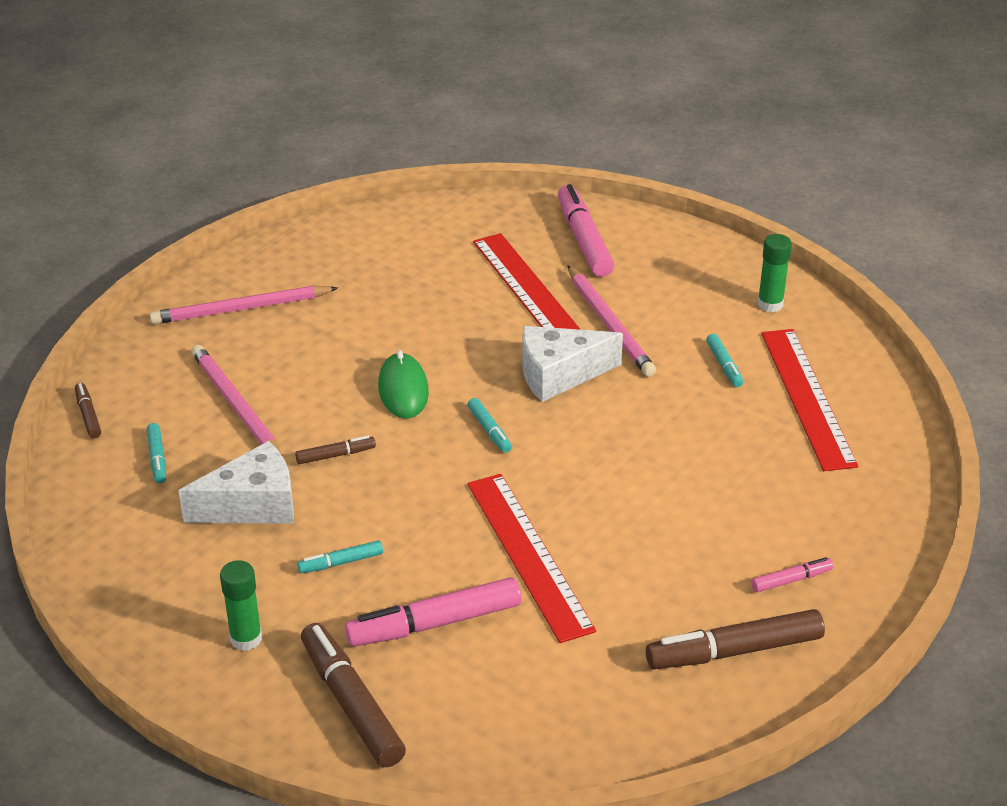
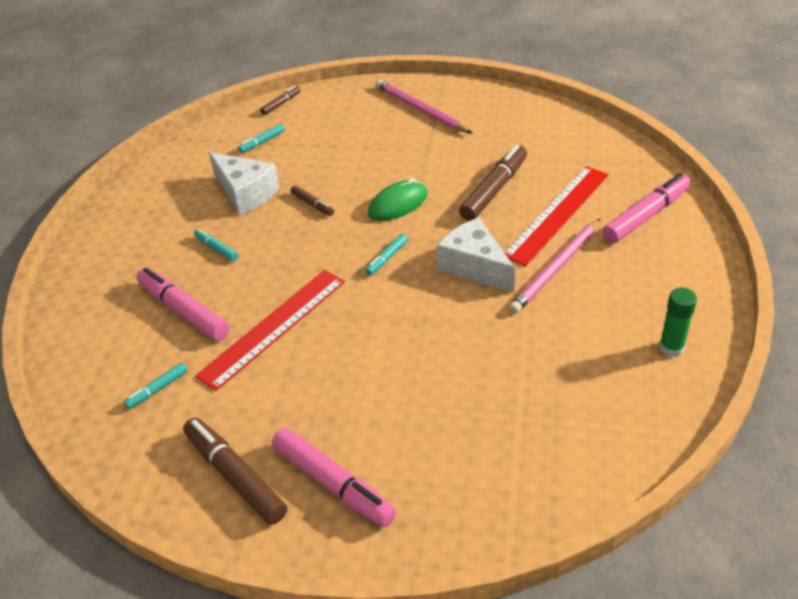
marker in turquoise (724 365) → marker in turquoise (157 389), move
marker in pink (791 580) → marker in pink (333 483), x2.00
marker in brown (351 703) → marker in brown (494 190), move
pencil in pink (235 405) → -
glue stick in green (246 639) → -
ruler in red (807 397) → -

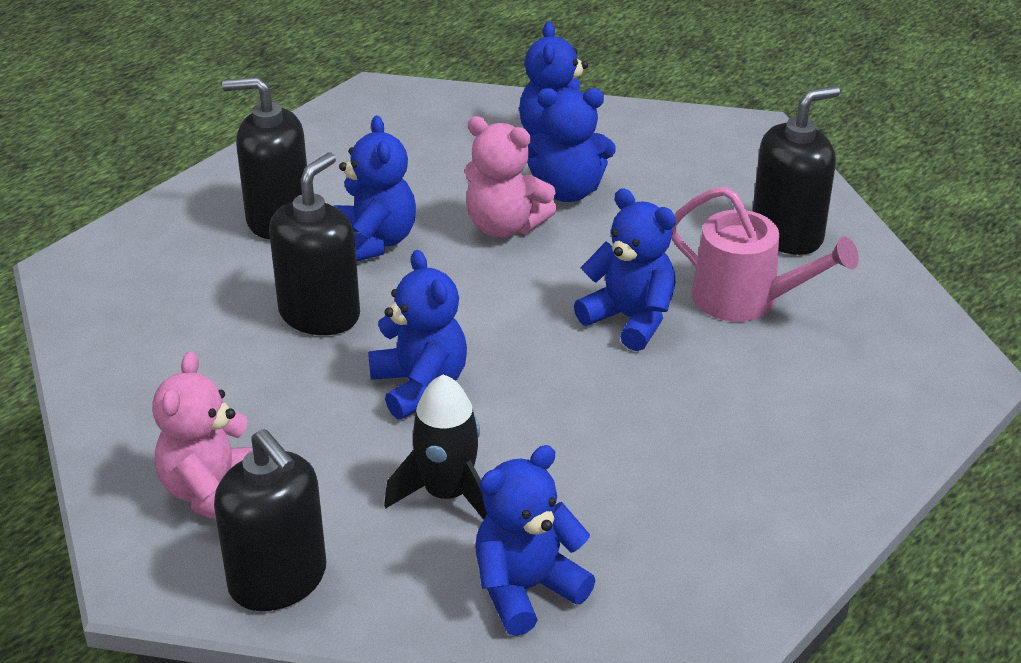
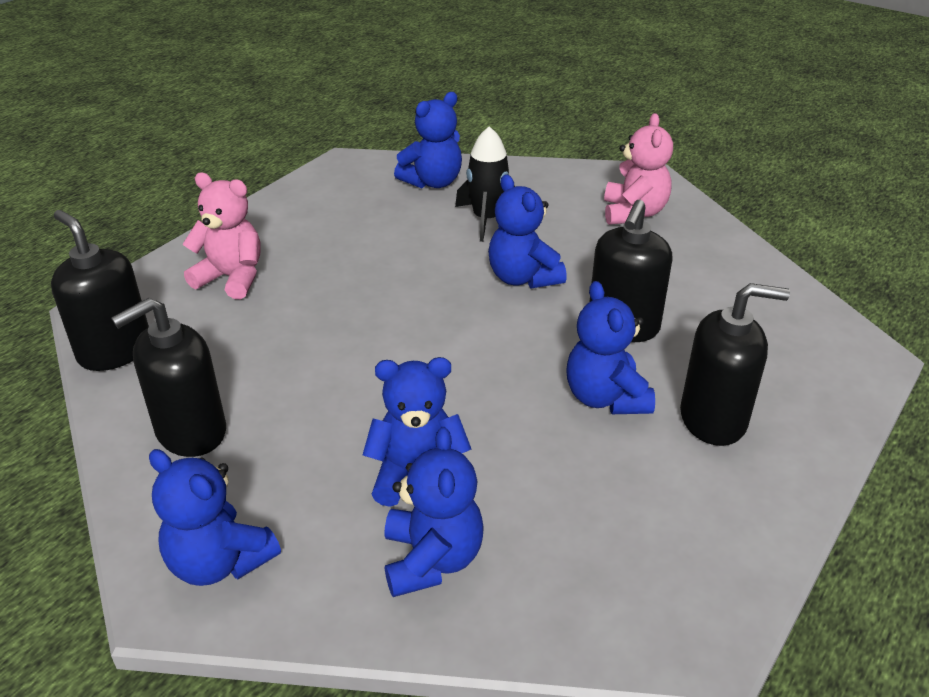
soap dispenser in black (278 580) → soap dispenser in black (115 351), move
teddy bear in blue (630 319) → teddy bear in blue (219 562), move
teddy bear in pink (504 226) → teddy bear in pink (231 278), move
watering can in pink (746 299) → -

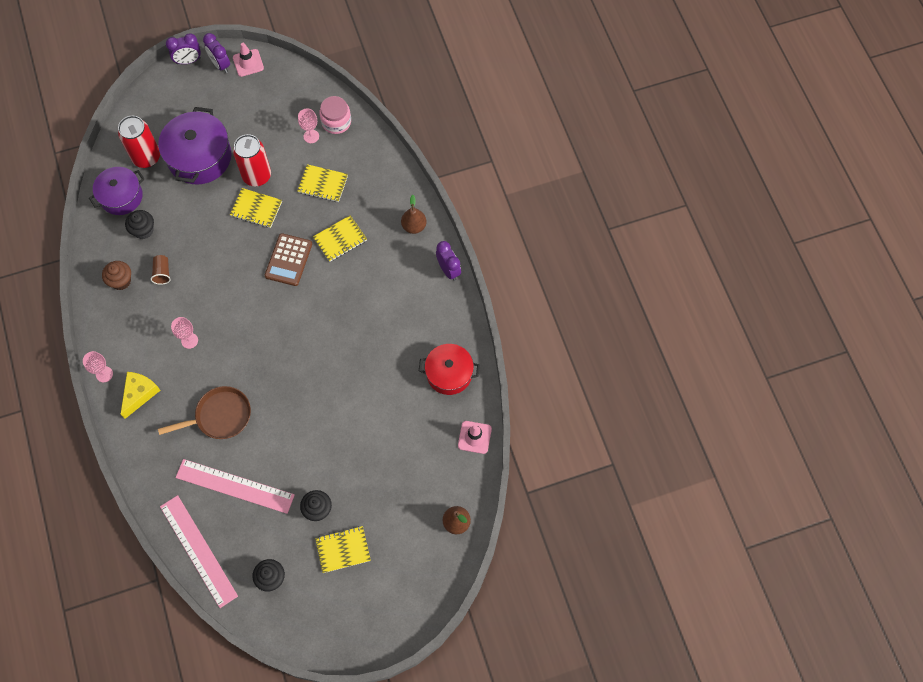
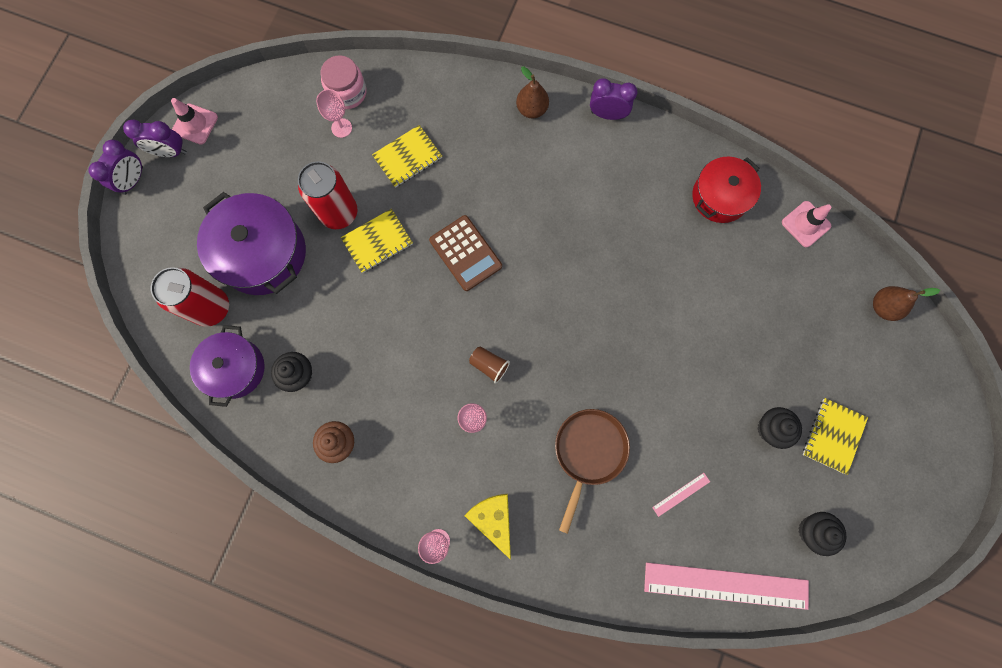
cup in brown (162 273) → cup in brown (489 365), move
ruler in pink (235 486) → ruler in pink (681 494), x0.40
notebook in yellow (340 239) → -

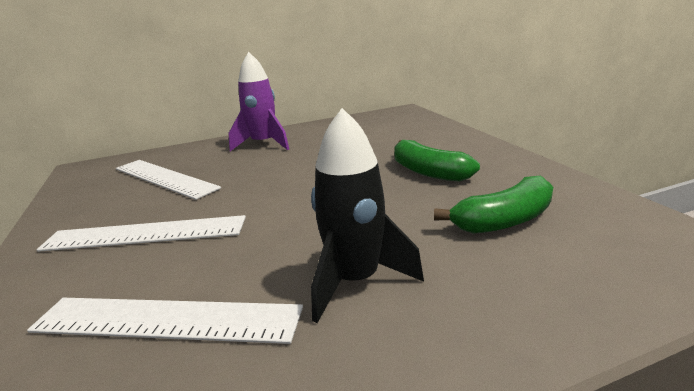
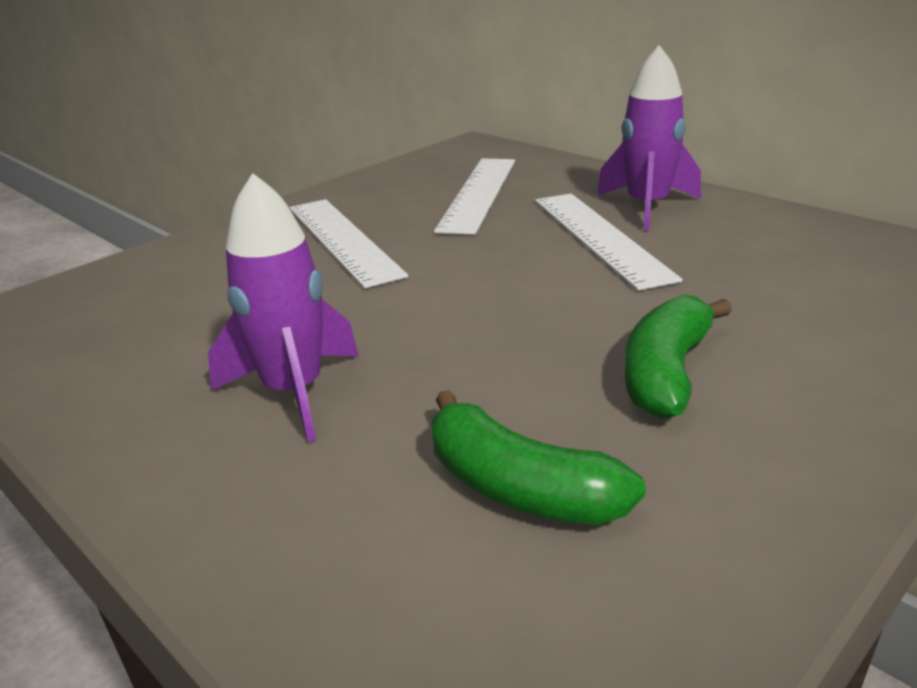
rocket in black (355 280) → rocket in purple (294 392)
ruler in white (166 320) → ruler in white (599 237), move

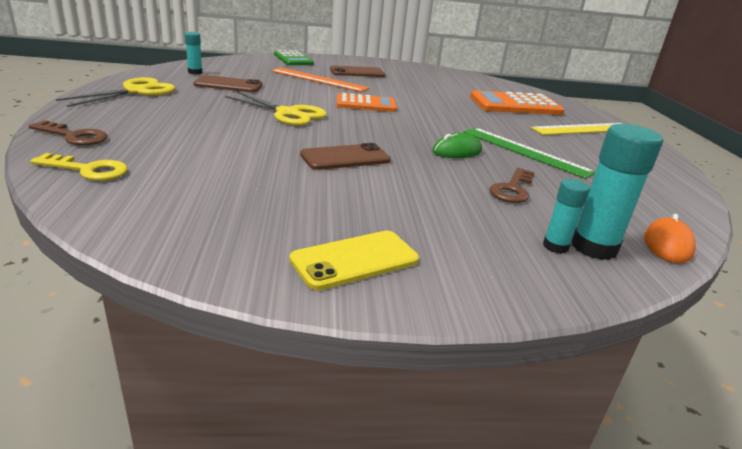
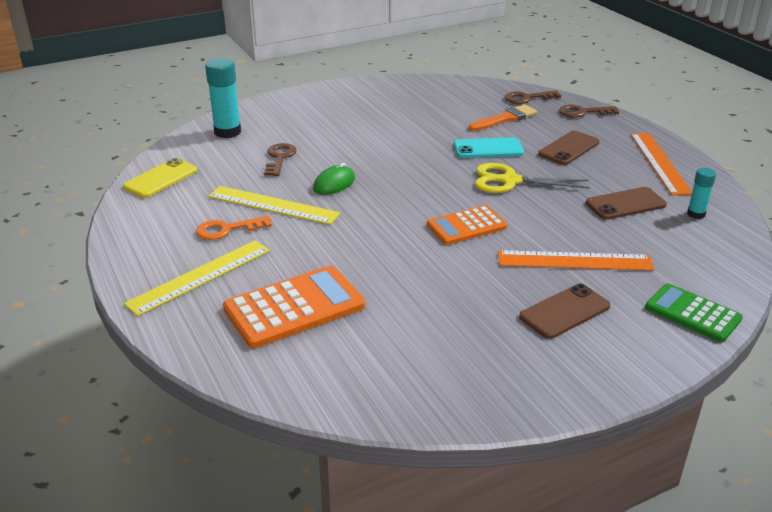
phone in yellow (355 260) → phone in yellow (161 178), move
- → key in orange (227 229)
ruler in green (525 151) → ruler in yellow (273 205)
- → phone in turquoise (488 149)
- → brush in orange (505 119)
key in yellow (87 170) → key in brown (527 98)
phone in brown (345 158) → phone in brown (569 148), move
scissors in yellow (136 91) → ruler in orange (659 163)
glue stick in turquoise (555 246) → -
mouse in orange (667 245) → -

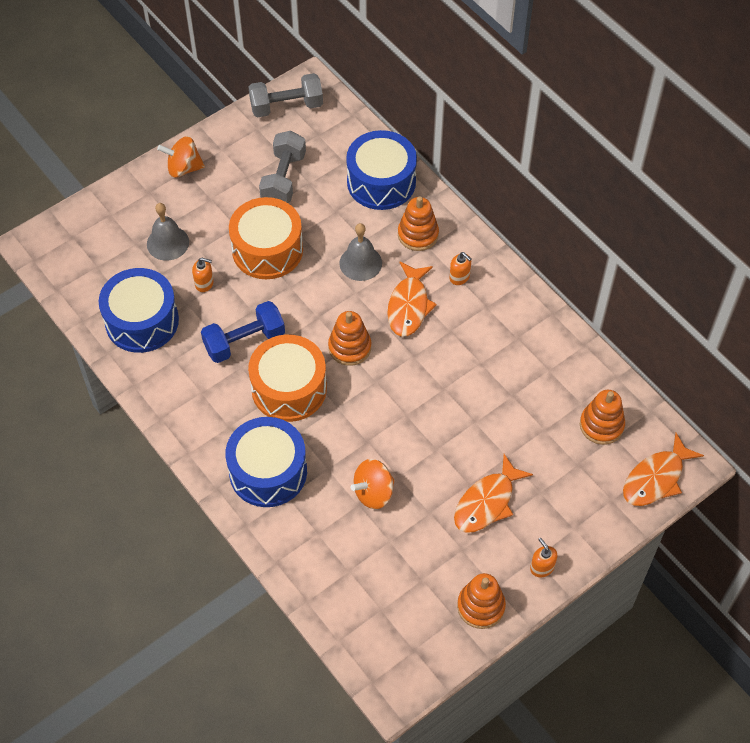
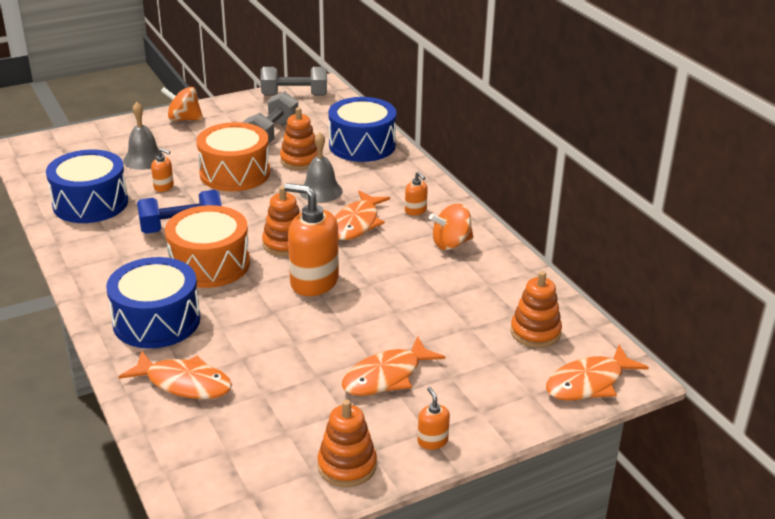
- → fish in orange (184 383)
stacking toy in orange (418 234) → stacking toy in orange (300 160), move
- → soap dispenser in orange (314 282)
spinning top in orange (373 492) → spinning top in orange (451 243), move

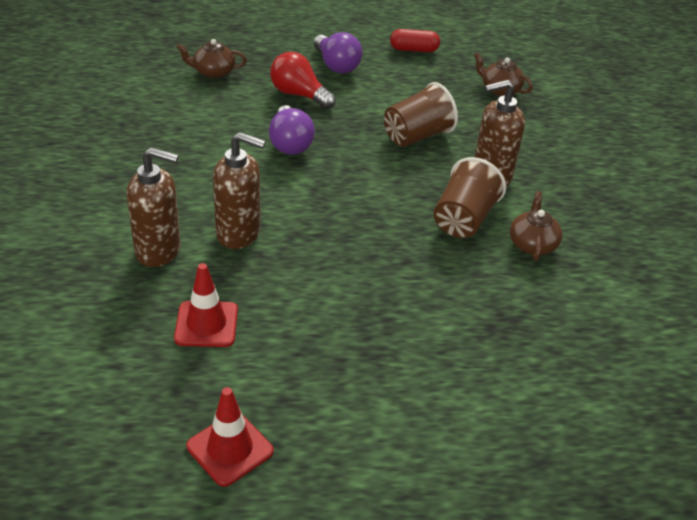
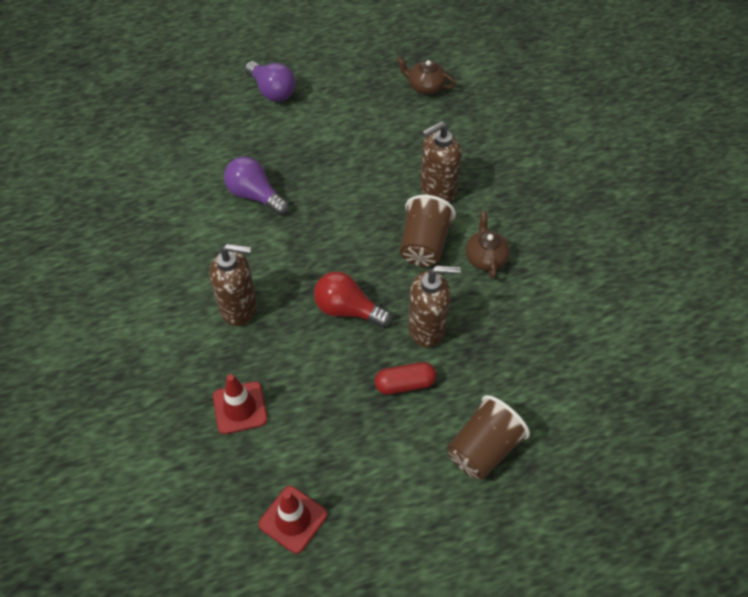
light bulb in purple (290 143) → light bulb in purple (255 195), 150 degrees clockwise
light bulb in red (299 95) → light bulb in red (348 310), move
capsule in red (413 50) → capsule in red (405 384), move
soap dispenser in brown (158 251) → soap dispenser in brown (427 328), move
cup in brown (417 136) → cup in brown (483 449), move
teapot in brown (213 72) → -

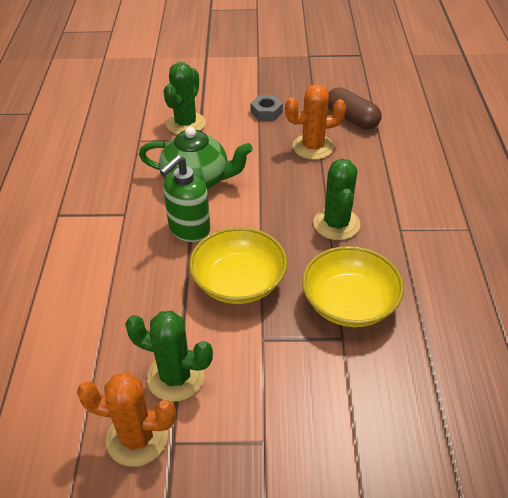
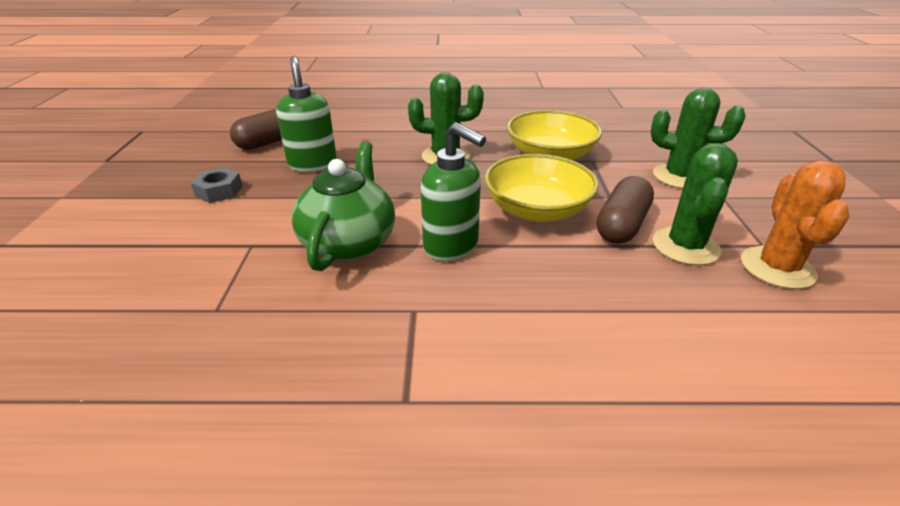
cactus in orange (313 147) → soap dispenser in green (312 164)
- → capsule in brown (621 225)
cactus in green (185 124) → cactus in green (679 177), move

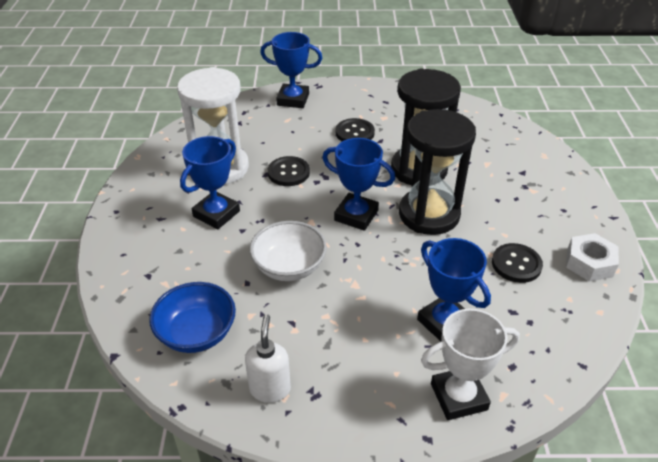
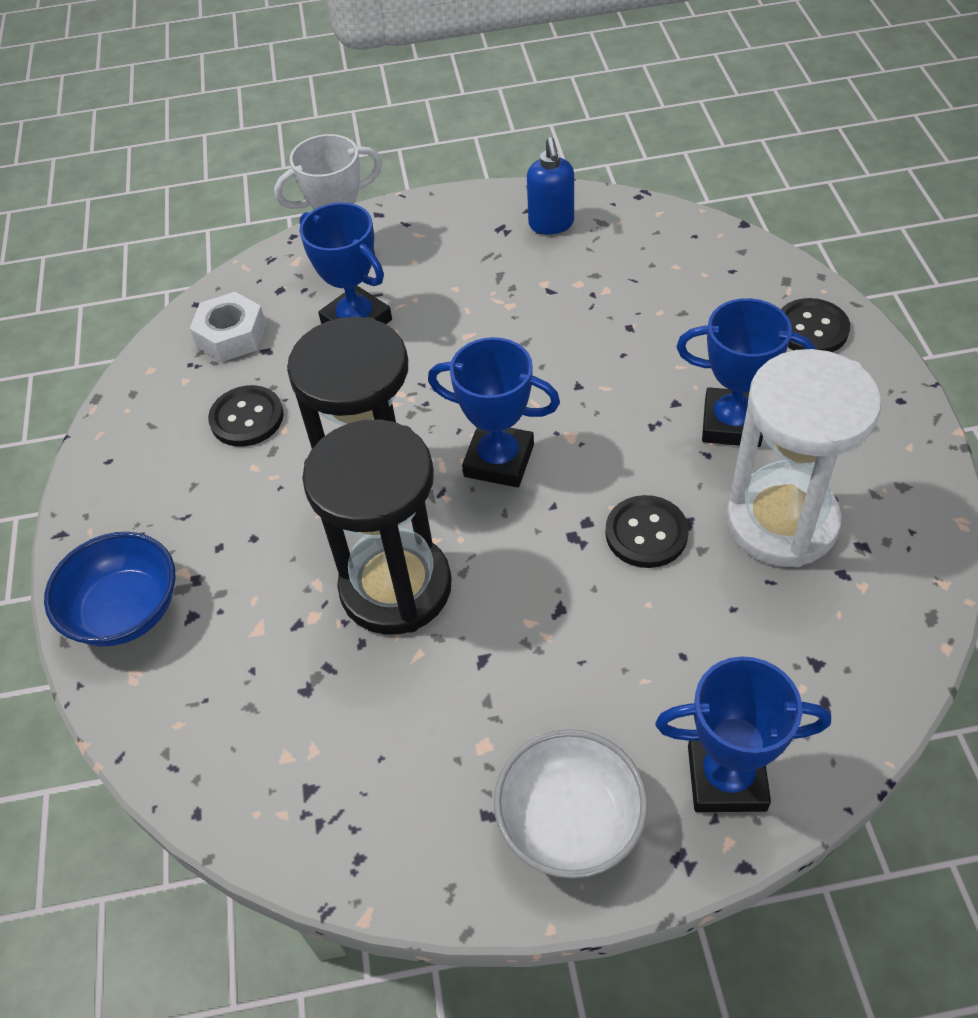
bowl in blue (197 333) → bowl in blue (126 611), move
nut in white (589 263) → nut in white (231 335), move
bowl in white (289 267) → bowl in white (570 821), move
soap dispenser in white (270 389) → soap dispenser in blue (551 224)
trophy in blue (216 214) → trophy in blue (732 423), 75 degrees clockwise
button in black (354 133) → button in black (811 329), move

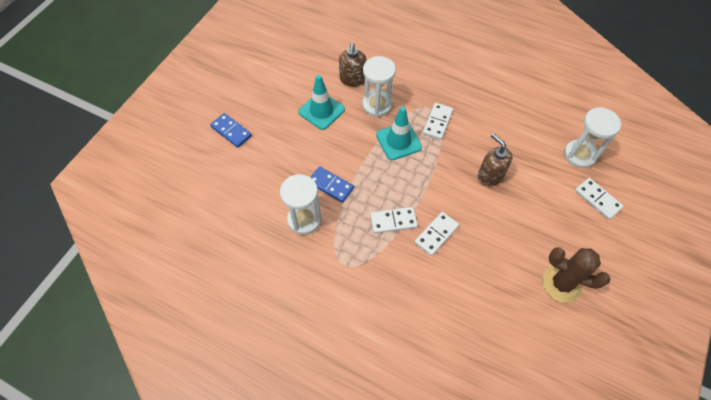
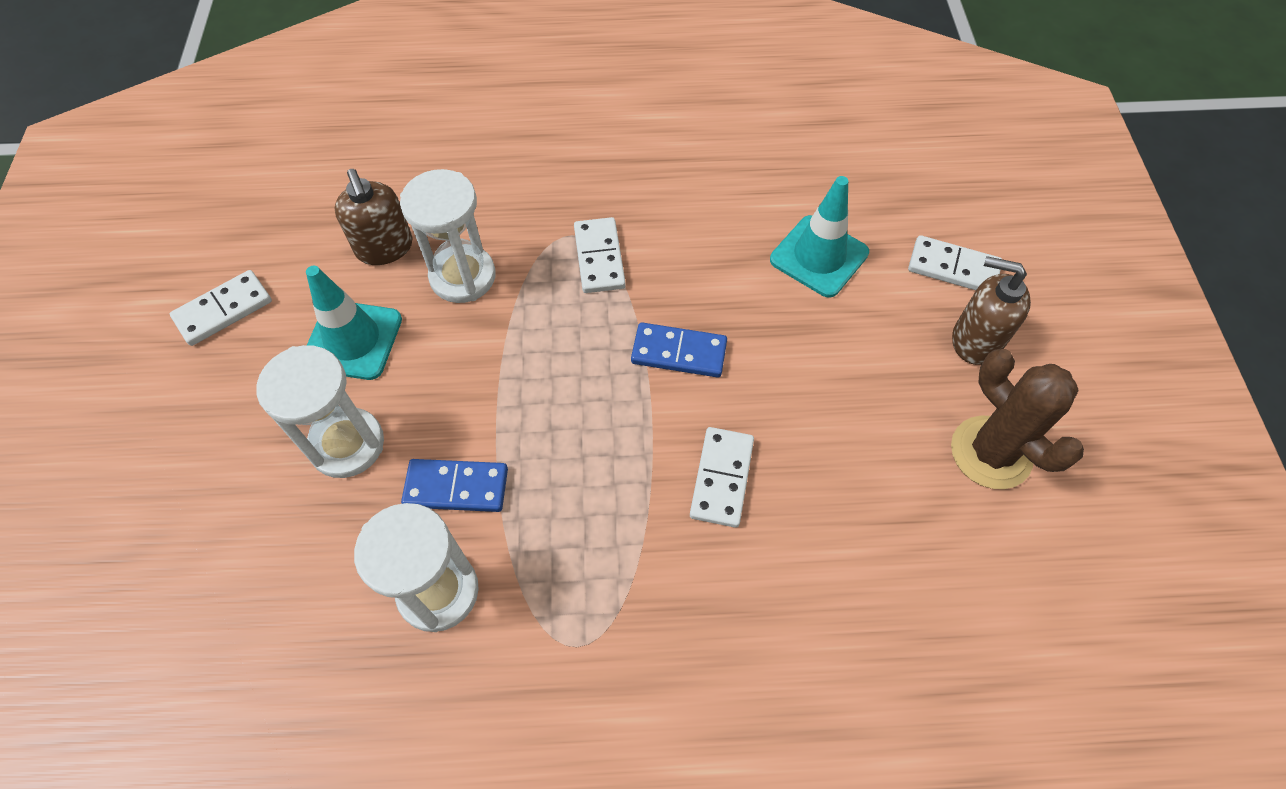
domino in white (393 221) → domino in white (224 310), move
hourglass in white (579 155) → hourglass in white (347 444), move
domino in blue (231 131) → domino in blue (679 352), move
traffic cone in turquoise (398 141) → traffic cone in turquoise (819 256), move
cactus in brown (561 284) → cactus in brown (991 452), 60 degrees clockwise
soap dispenser in brown (490 175) → soap dispenser in brown (975 340), move

